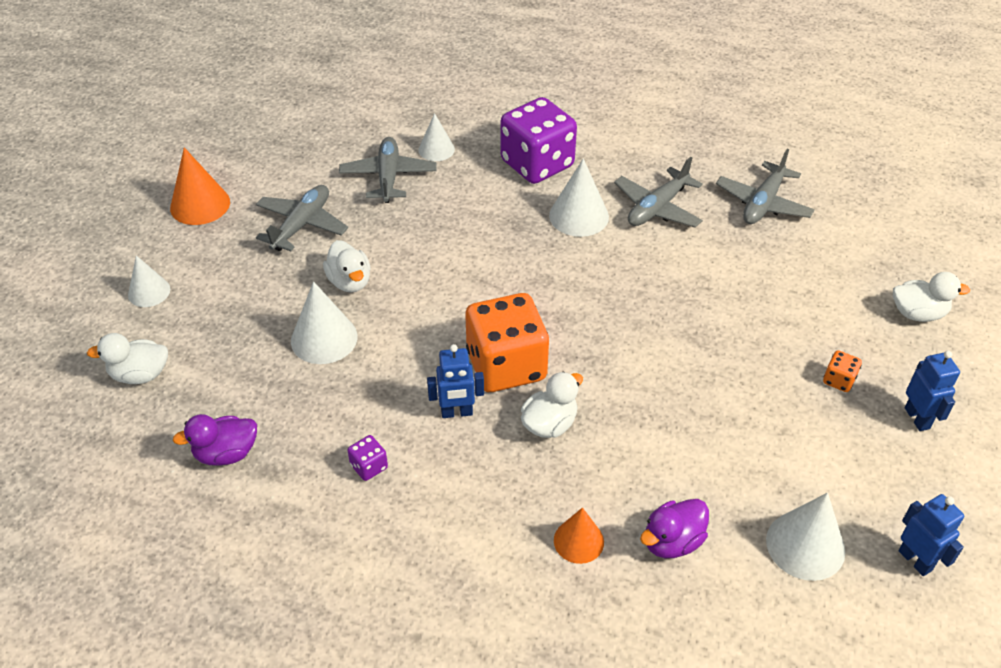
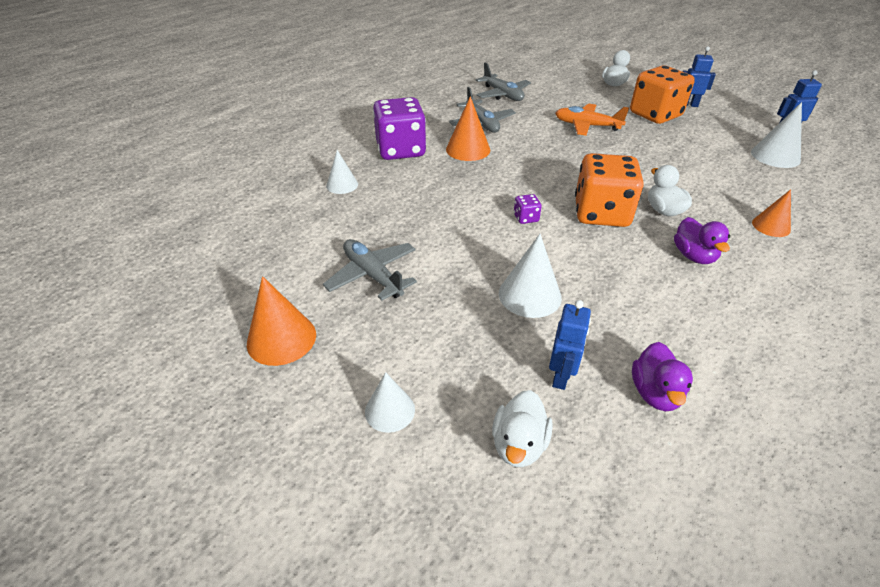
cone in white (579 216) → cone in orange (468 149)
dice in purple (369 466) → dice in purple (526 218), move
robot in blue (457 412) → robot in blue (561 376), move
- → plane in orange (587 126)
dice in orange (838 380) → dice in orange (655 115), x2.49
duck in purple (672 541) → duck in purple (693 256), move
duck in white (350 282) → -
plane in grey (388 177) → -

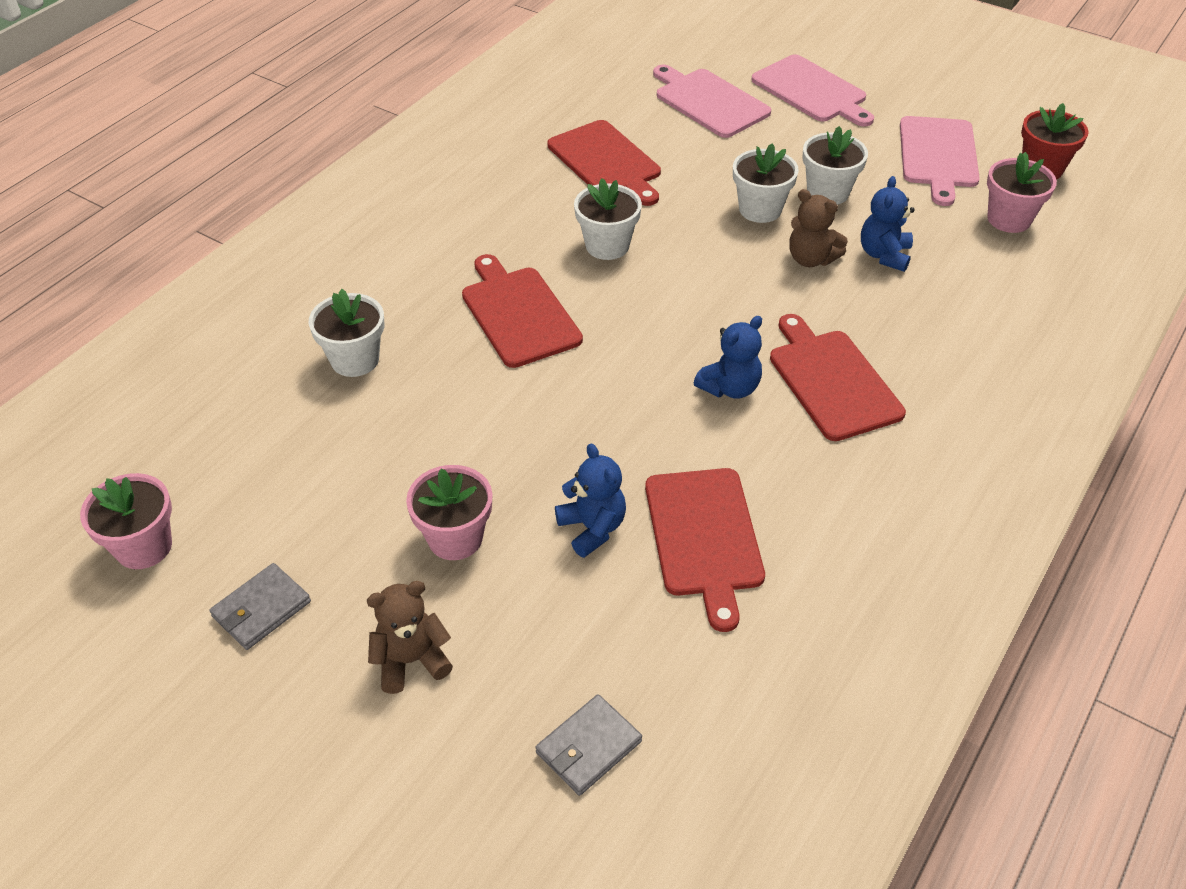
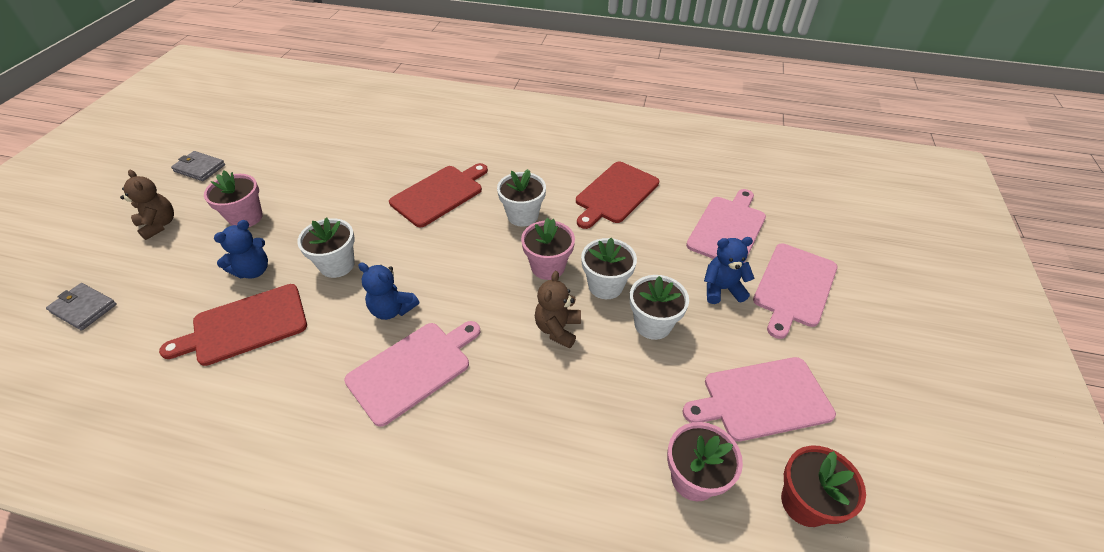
flower pot in white (355 360) → flower pot in white (337 265), move
cutting board in red (832 381) → cutting board in pink (413 369)
flower pot in pink (144 547) → flower pot in pink (548 267), move
teddy bear in blue (884 255) → teddy bear in blue (721 289), move

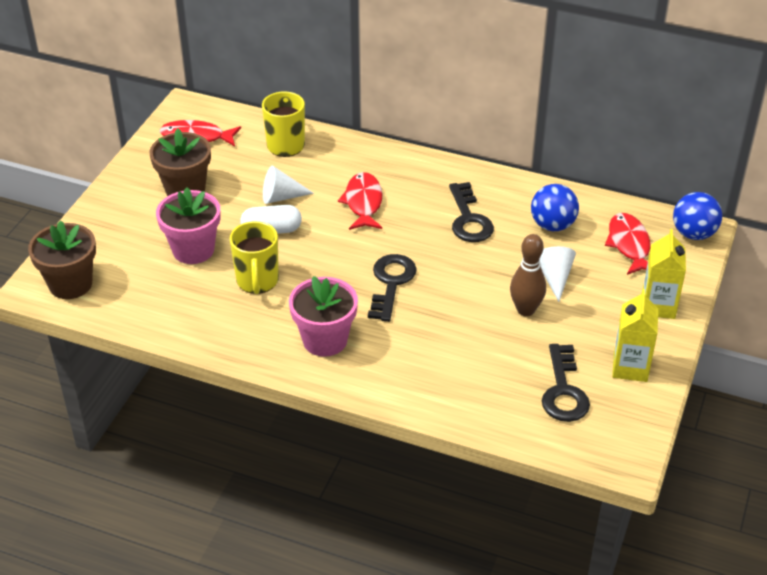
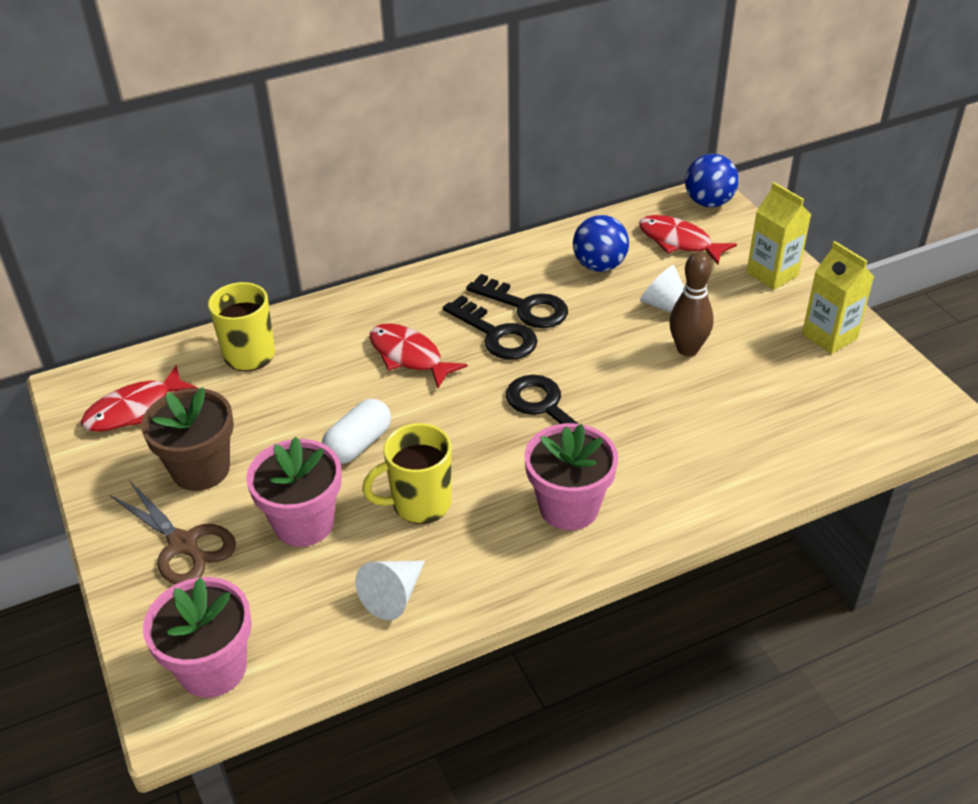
- → scissors in brown (183 544)
flower pot in brown (70 284) → flower pot in pink (213 668)
cone in white (281 197) → cone in white (394 595), move
mug in yellow (257 281) → mug in yellow (419 503), 120 degrees clockwise
key in black (563 390) → key in black (496 334), move

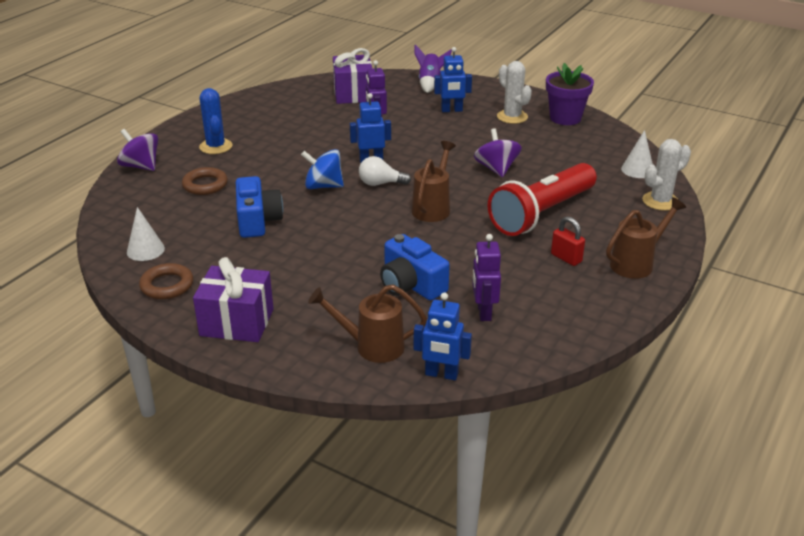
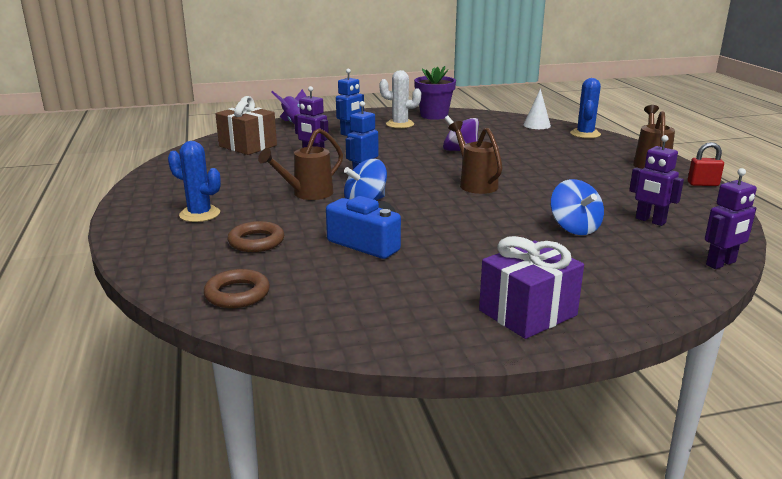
ring in brown (167 285) → ring in brown (237 294), move
gift in purple (353 94) → gift in brown (248 146)
watering can in brown (372 346) → watering can in brown (308 194), move
camera in blue (411 284) → spinning top in blue (574 228)
cactus in white (660 201) → cactus in blue (585 134)
padlock in red (566 258) → padlock in red (703 184), move
robot in blue (441 374) → robot in purple (721 263)
spinning top in purple (141 166) → -
cone in white (145 250) → -
light bulb in white (380 183) → -
flashlight in red (541 214) → -

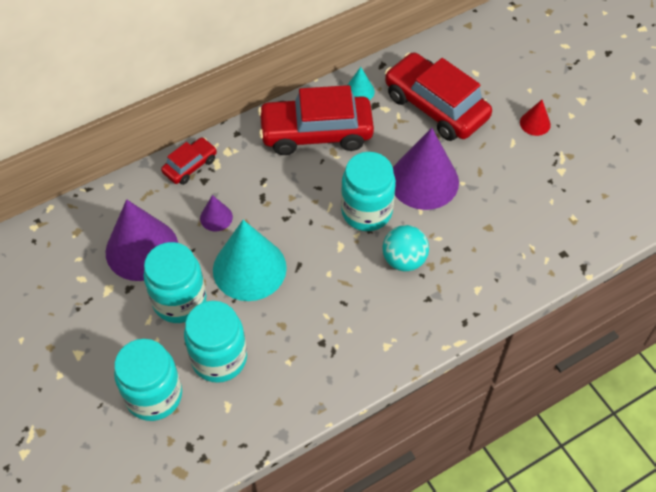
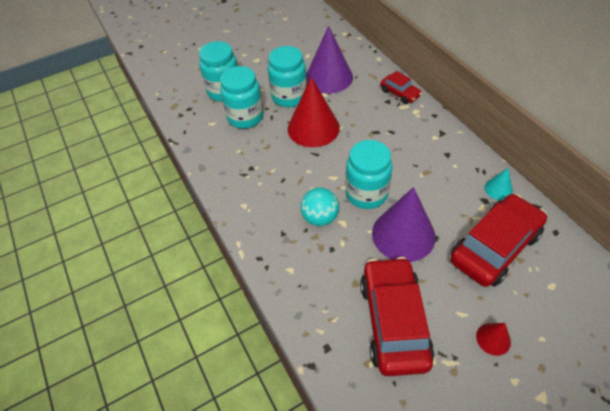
cone in turquoise (249 268) → cone in red (313 128)
car in red (316 133) → car in red (393 321), move
cone in purple (216 217) → -

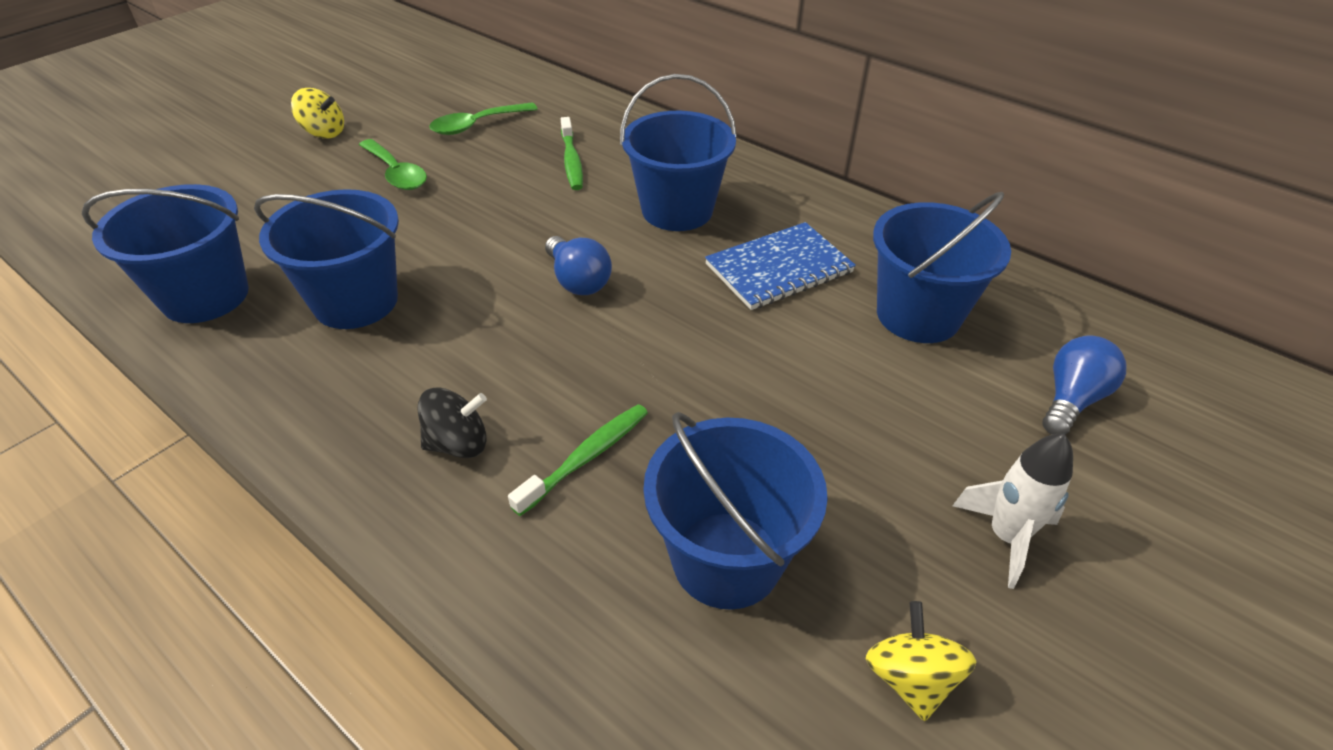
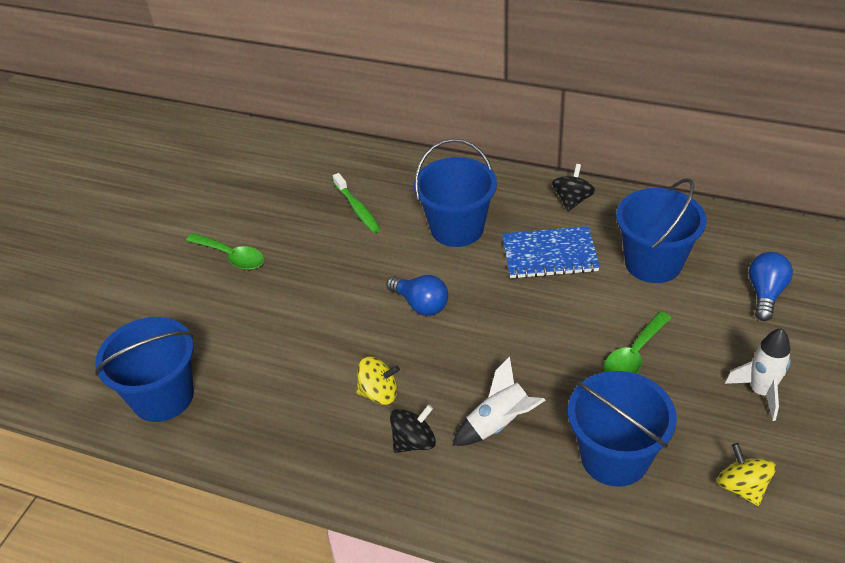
spinning top in yellow (324 132) → spinning top in yellow (379 393), move
toothbrush in green (586 457) → rocket in white (499 424)
notebook in blue (778 268) → notebook in blue (549 254), 45 degrees clockwise
- → spinning top in black (572 200)
spoon in green (477 125) → spoon in green (634 355), move
bucket in blue (356 301) → -

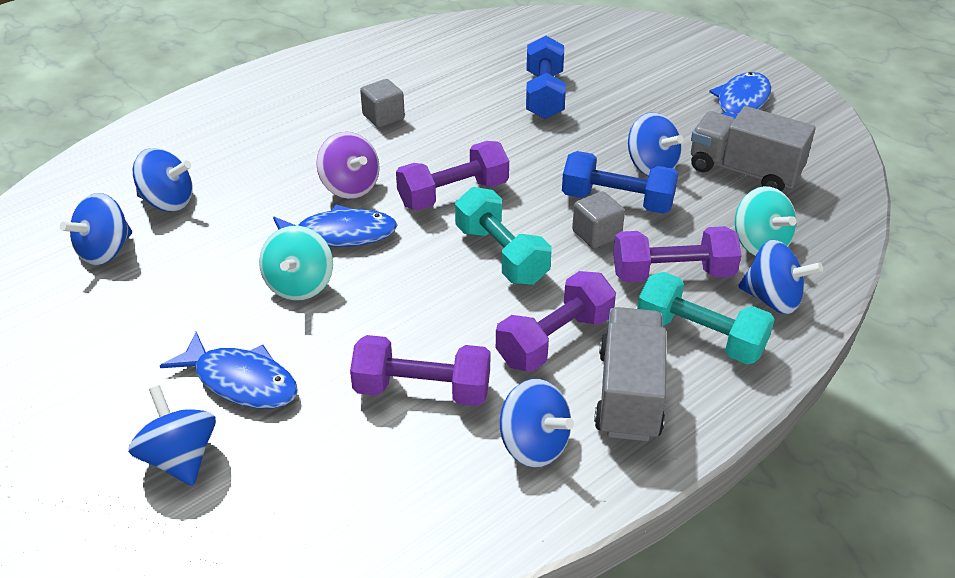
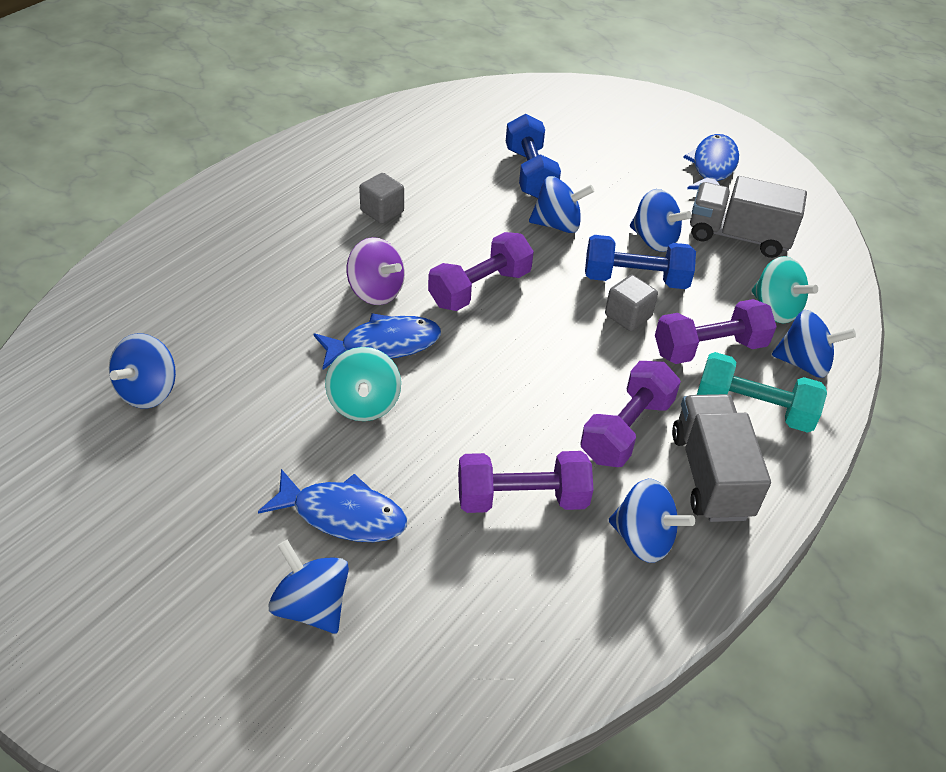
spinning top in blue (168 202) → spinning top in blue (557 225), move
dumbbell in turquoise (501 254) → -

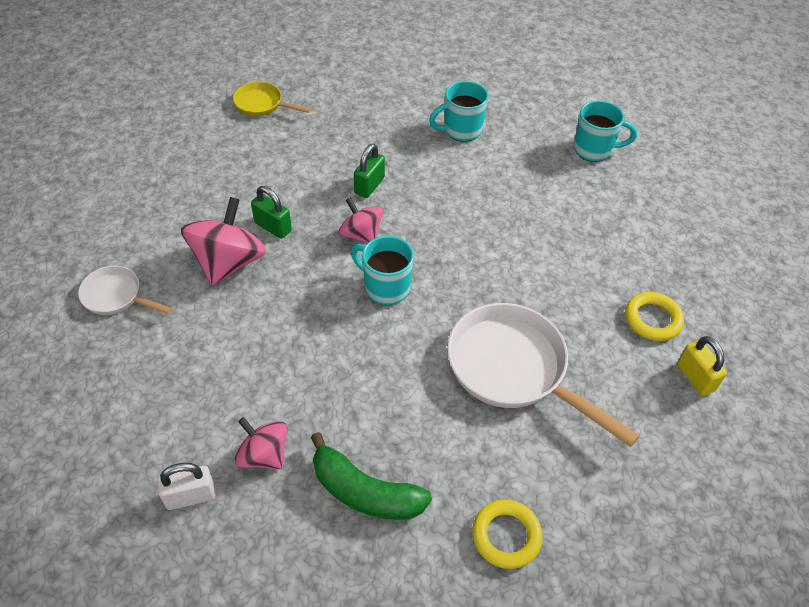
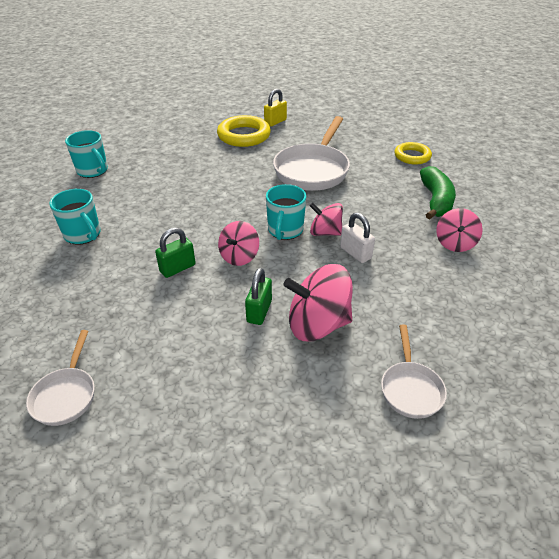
pan in yellow (262 104) → pan in white (66 395)
mug in turquoise (594 150) → mug in turquoise (93 171), 150 degrees clockwise
padlock in green (369 185) → padlock in green (177 268), 45 degrees counterclockwise
ring in yellow (652 319) → ring in yellow (244 136), x1.55
- → spinning top in pink (325 232)
padlock in white (191 496) → padlock in white (355 253), move

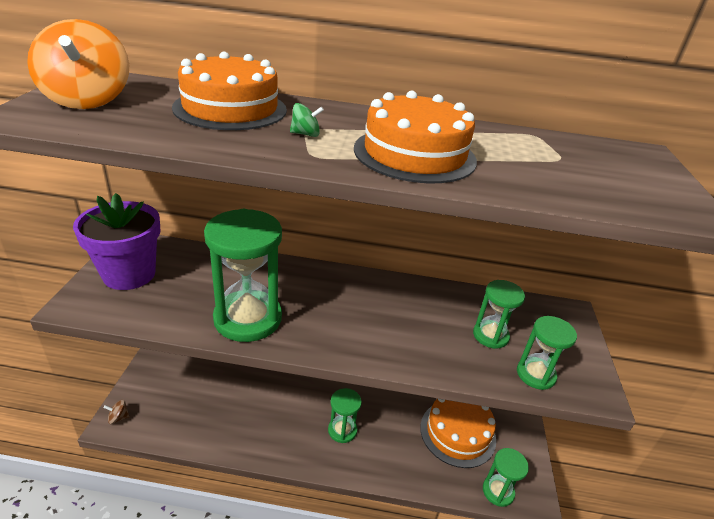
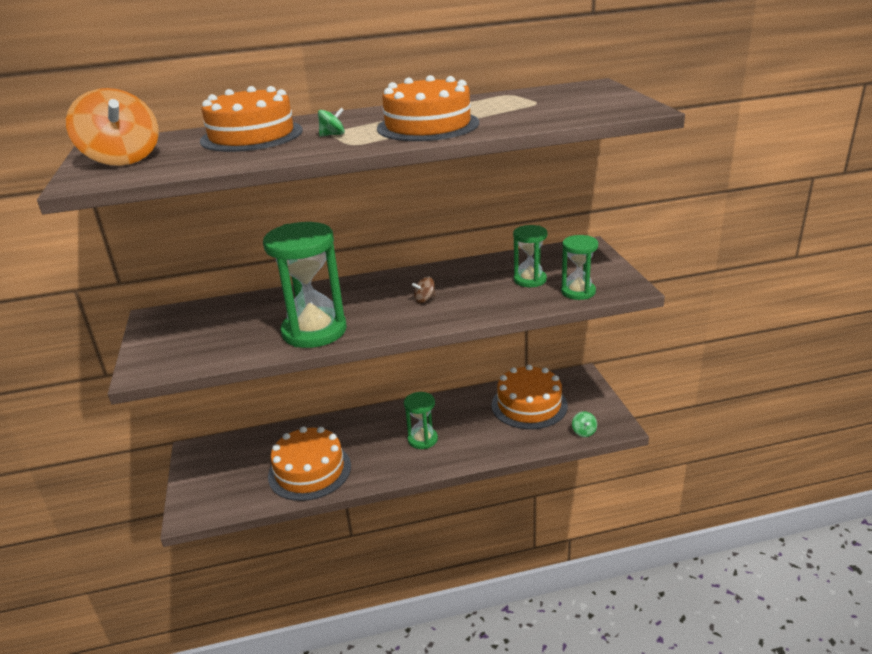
- → cake in orange (309 471)
spinning top in brown (118 418) → spinning top in brown (424 299), move
hourglass in green (498 491) → spinning top in green (584 432)
flower pot in purple (129 274) → -

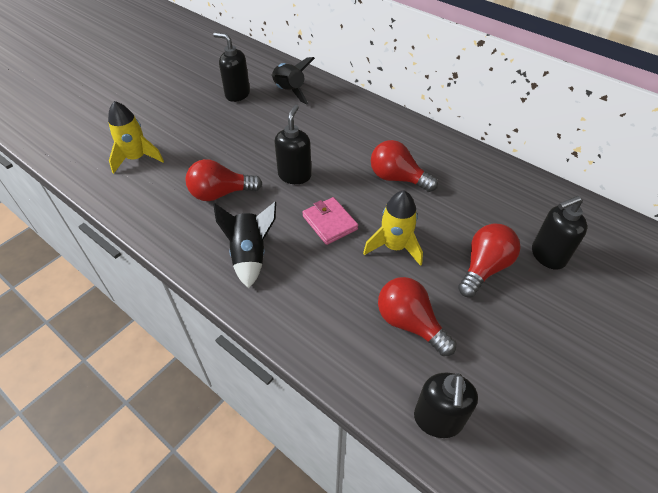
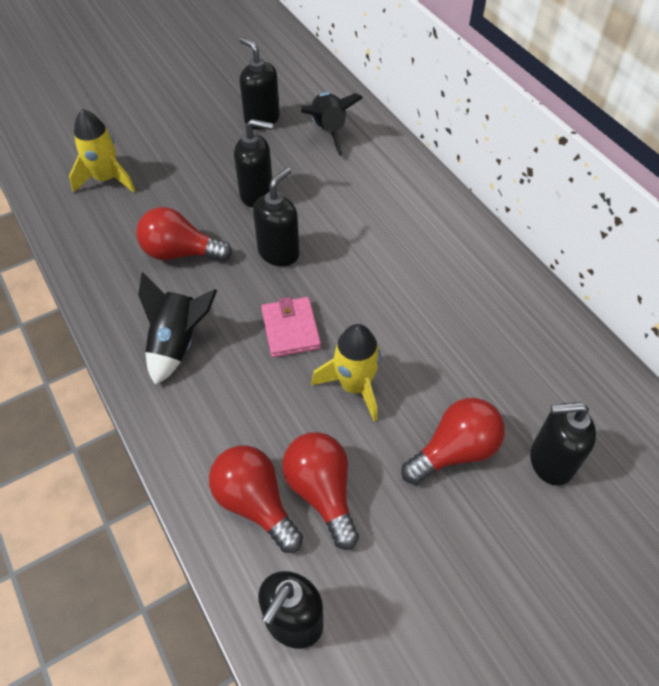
light bulb in red (397 178) → light bulb in red (255 503), move
- → soap dispenser in black (257 194)

